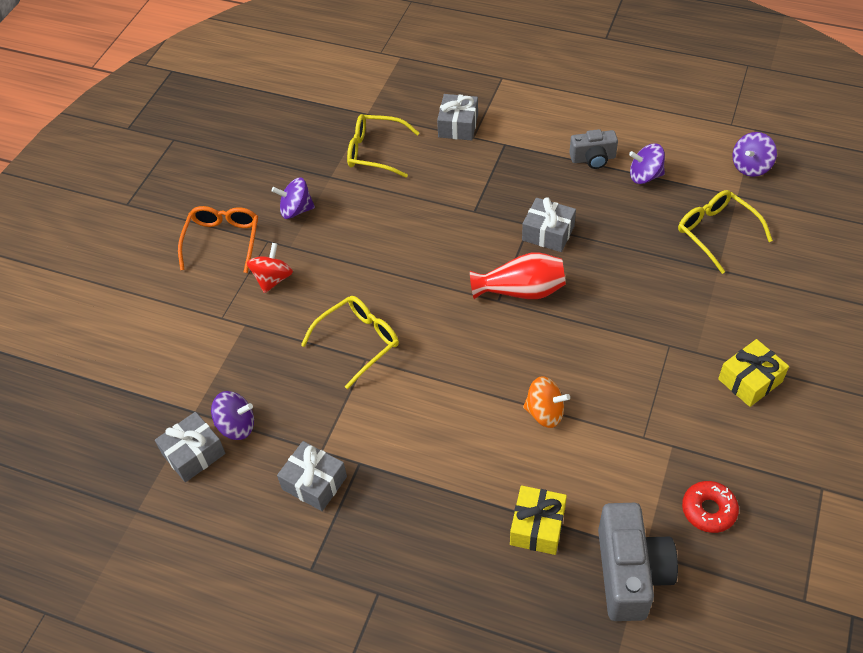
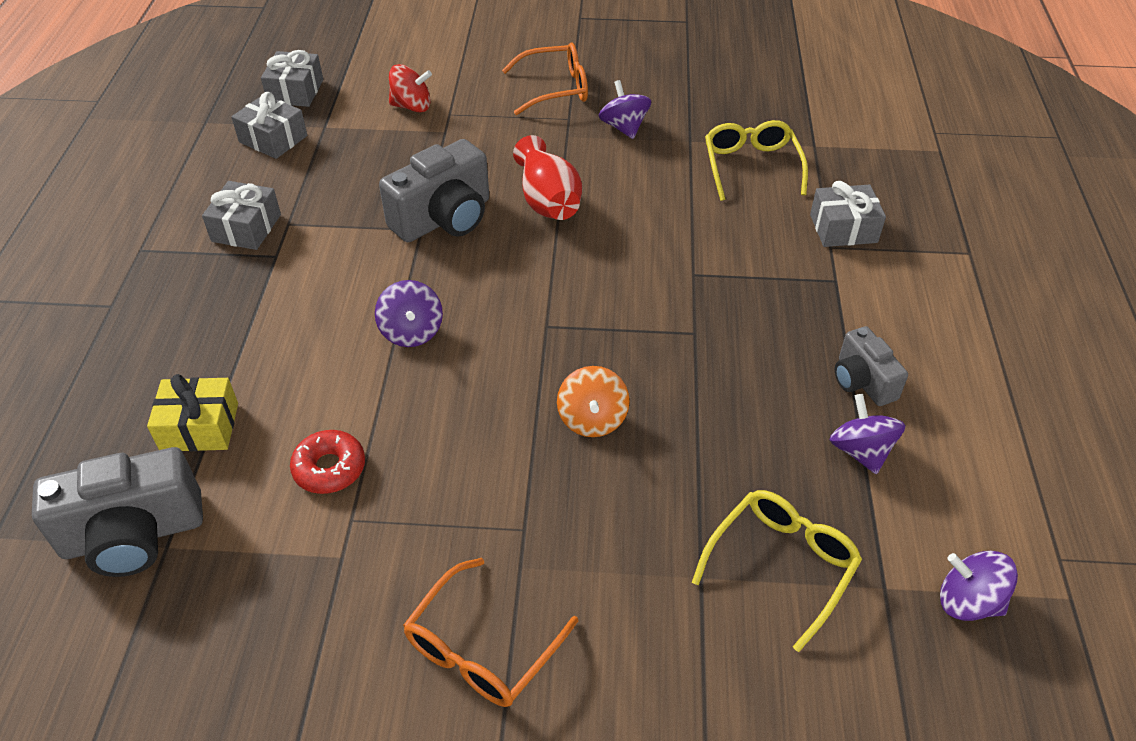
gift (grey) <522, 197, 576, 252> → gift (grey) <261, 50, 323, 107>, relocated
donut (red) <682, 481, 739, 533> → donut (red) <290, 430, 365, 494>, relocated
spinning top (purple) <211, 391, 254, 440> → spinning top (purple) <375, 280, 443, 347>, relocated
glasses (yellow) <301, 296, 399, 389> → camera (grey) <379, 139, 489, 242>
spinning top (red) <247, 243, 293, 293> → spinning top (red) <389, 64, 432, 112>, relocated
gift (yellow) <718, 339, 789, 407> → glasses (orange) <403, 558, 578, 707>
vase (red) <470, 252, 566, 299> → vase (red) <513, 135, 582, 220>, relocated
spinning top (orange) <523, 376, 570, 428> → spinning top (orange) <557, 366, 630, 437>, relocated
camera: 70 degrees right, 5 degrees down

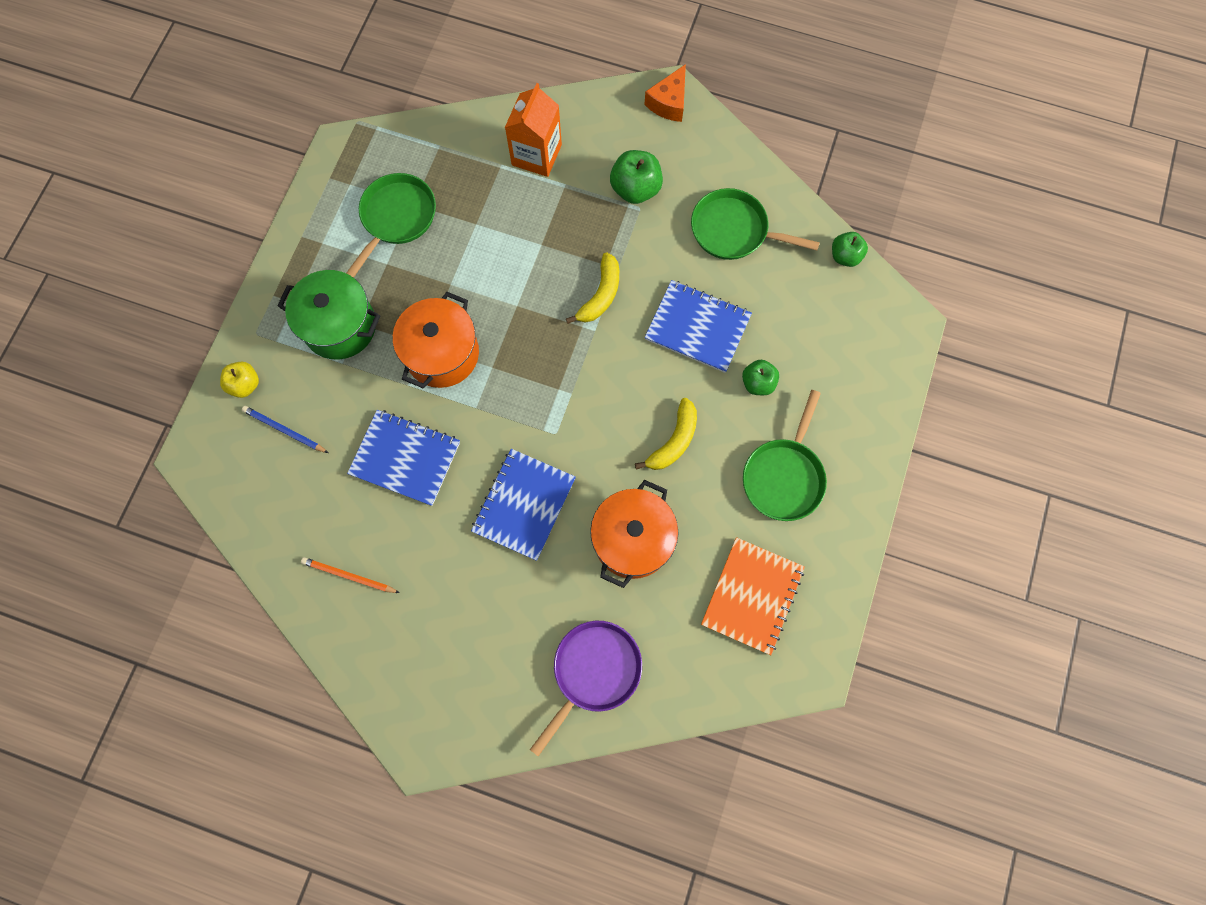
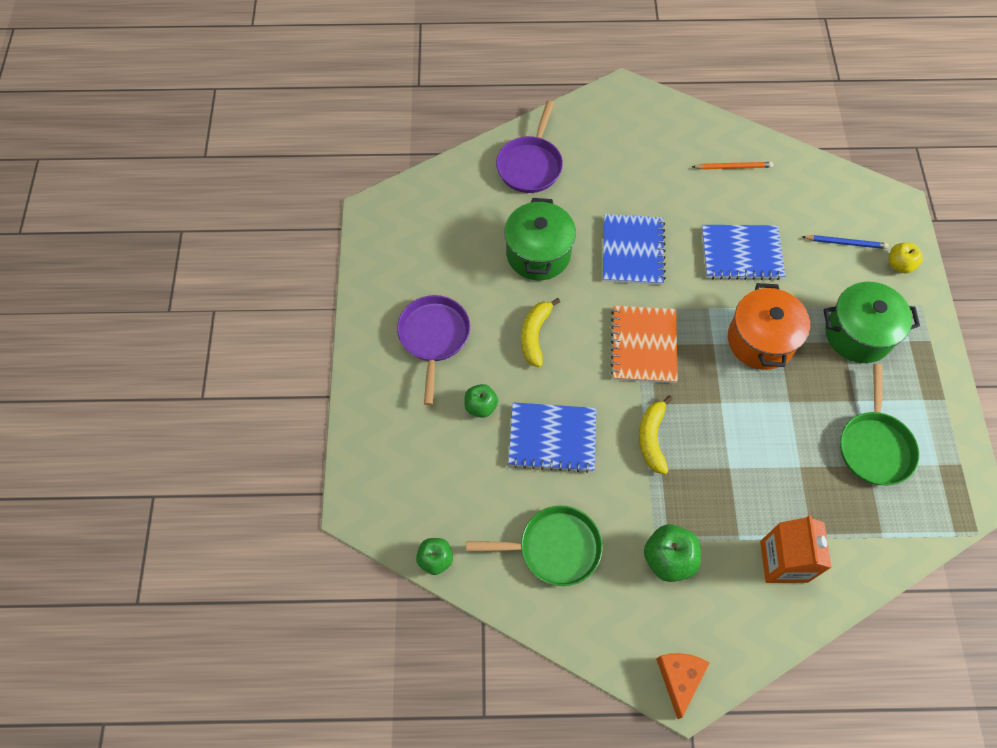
pan (green) <743, 390, 827, 521> → pan (purple) <397, 295, 470, 405>
pot (orange) <590, 480, 678, 588> → pot (green) <504, 198, 576, 280>
notebook (orange) <701, 537, 805, 655> → notebook (orange) <611, 306, 678, 383>, relocated
camera: 160 degrees right, 10 degrees down

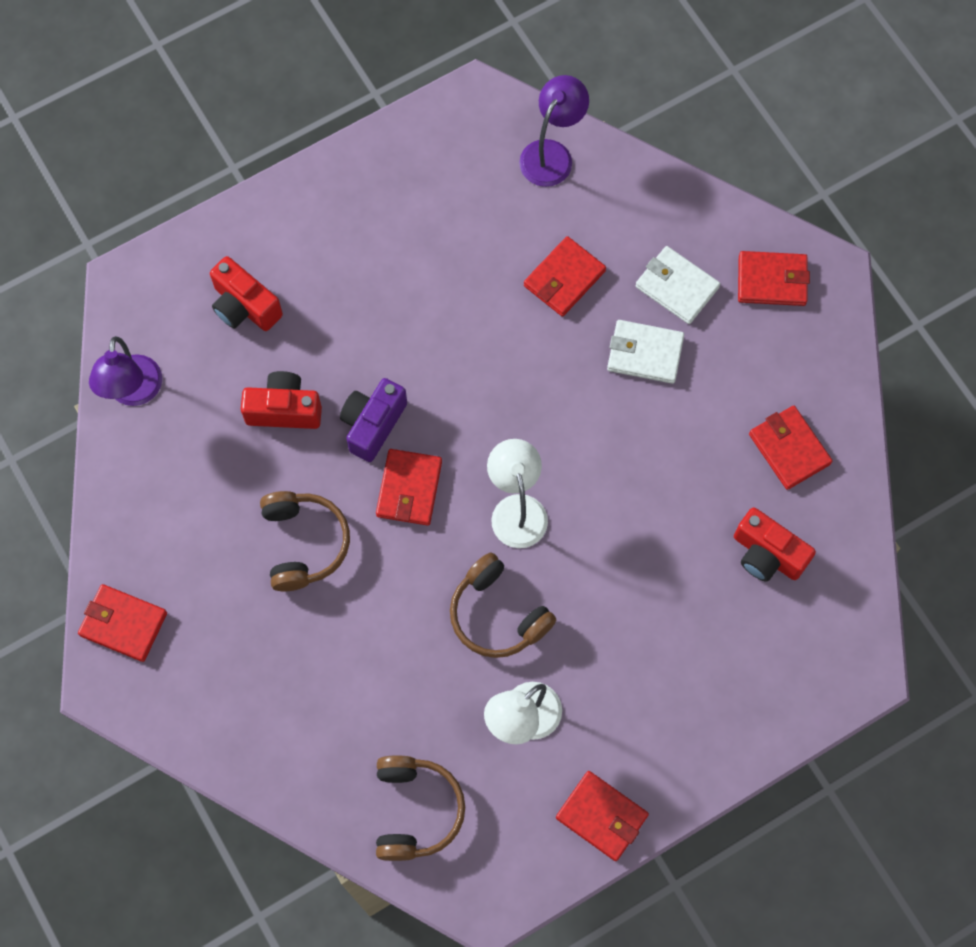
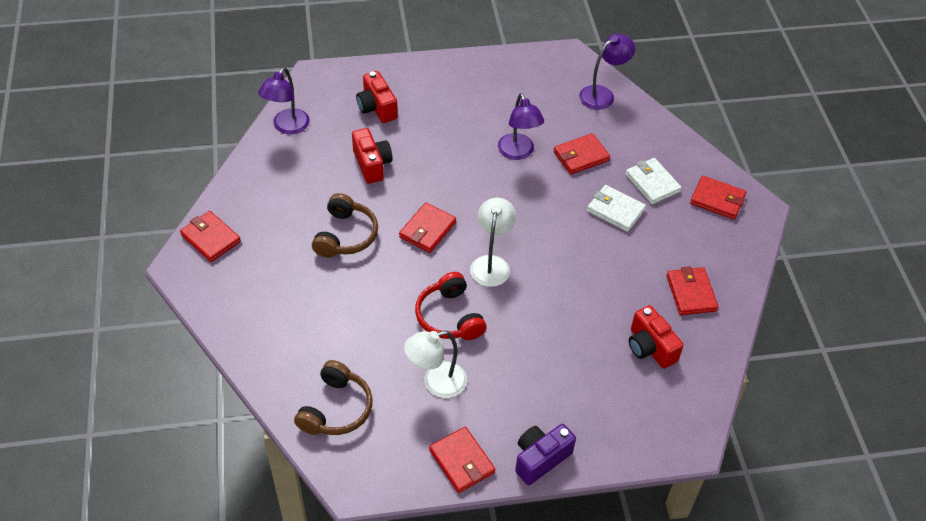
camera (red) <241, 371, 322, 429> → camera (red) <352, 128, 393, 184>, 45 degrees clockwise
headphones (brown) <450, 552, 556, 658> → headphones (red) <415, 272, 487, 340>
- → lamp (purple) <498, 93, 544, 160>
camera (purple) <340, 378, 407, 462> → camera (purple) <515, 424, 576, 485>, relocated
camera: 20 degrees right, 20 degrees down

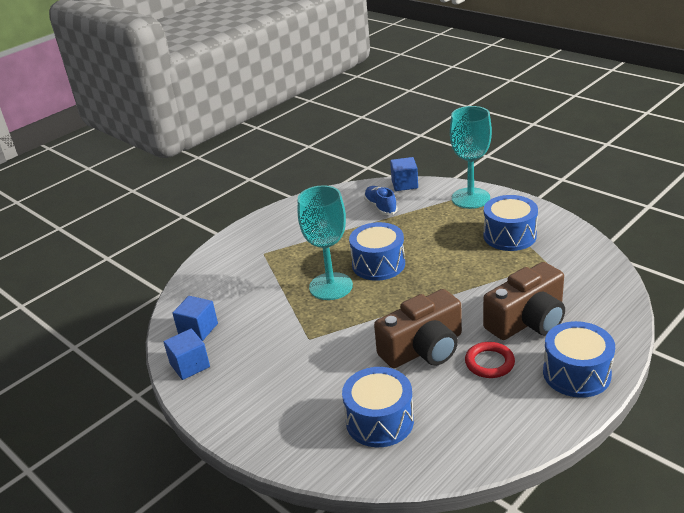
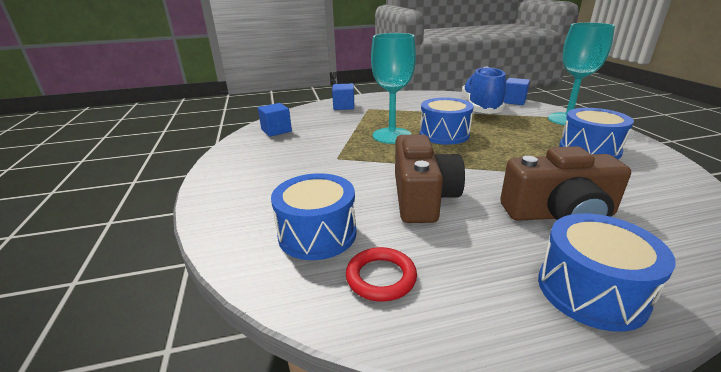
cube (blue) <164, 329, 210, 380> → cube (blue) <332, 84, 354, 110>, relocated
ring (red) <465, 342, 515, 378> → ring (red) <346, 247, 417, 301>, relocated
camera (brown) <374, 289, 462, 368> → camera (brown) <395, 134, 465, 223>, 90 degrees counterclockwise
shoe (blue) <364, 186, 398, 215> → shoe (blue) <462, 66, 506, 114>, x1.95
camera: 30 degrees right, 5 degrees down

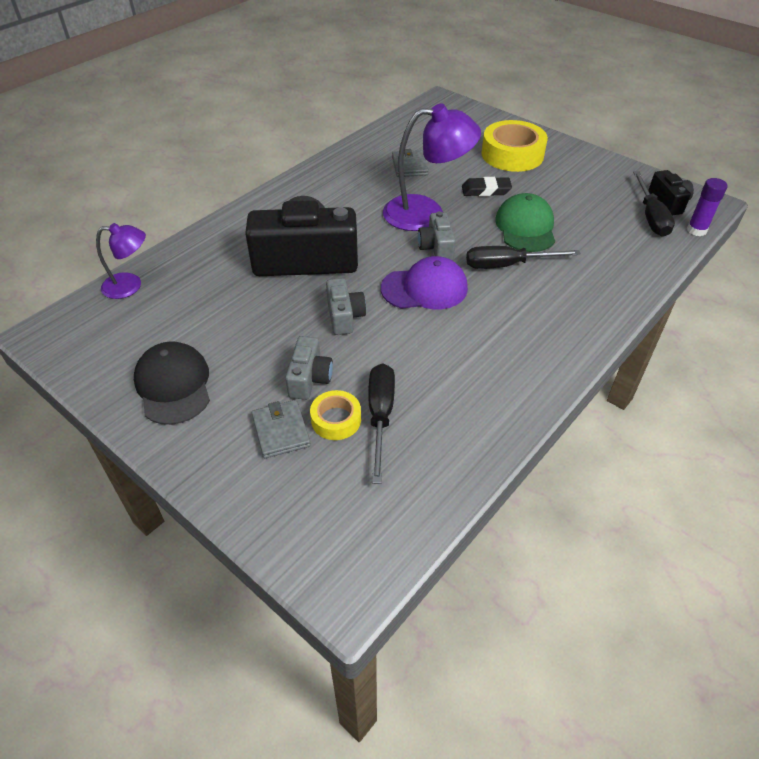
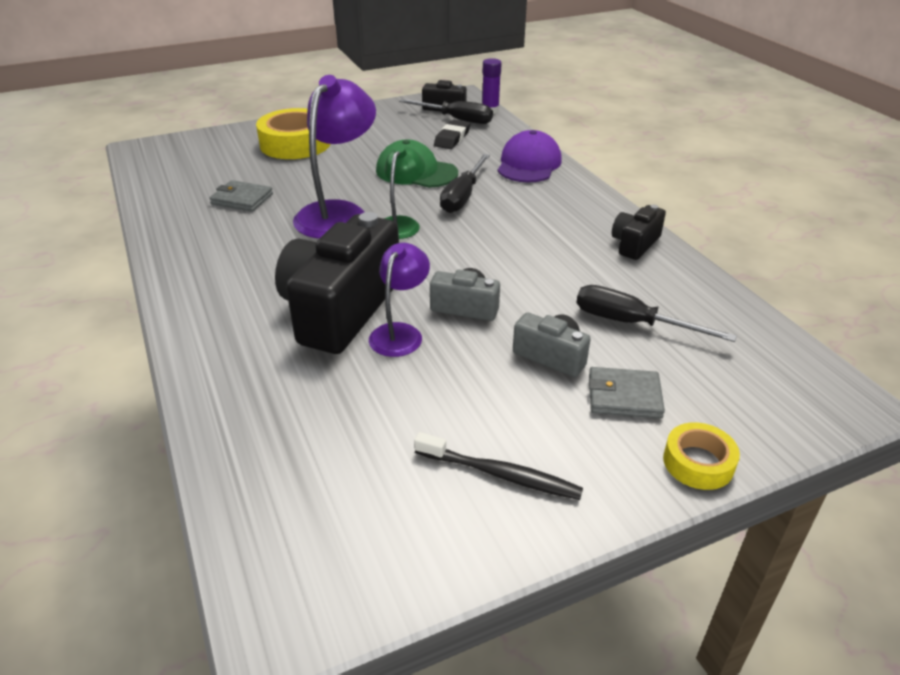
lamp (purple) <96, 223, 146, 299> → lamp (purple) <369, 243, 430, 357>, relocated
camera (grey) <418, 211, 456, 261> → lamp (green) <384, 145, 425, 239>
cap (black) <134, 341, 210, 425> → toothbrush (black) <414, 432, 583, 500>
eraser (black) <462, 177, 512, 196> → eraser (black) <434, 120, 470, 149>, relocated
cap (purple) <381, 256, 468, 309> → cap (purple) <497, 130, 562, 182>, relocated
- → camera (black) <612, 205, 666, 260>
tape (yellow) <310, 390, 361, 440> → tape (yellow) <663, 422, 740, 490>, relocated
camera: 65 degrees left, 10 degrees down

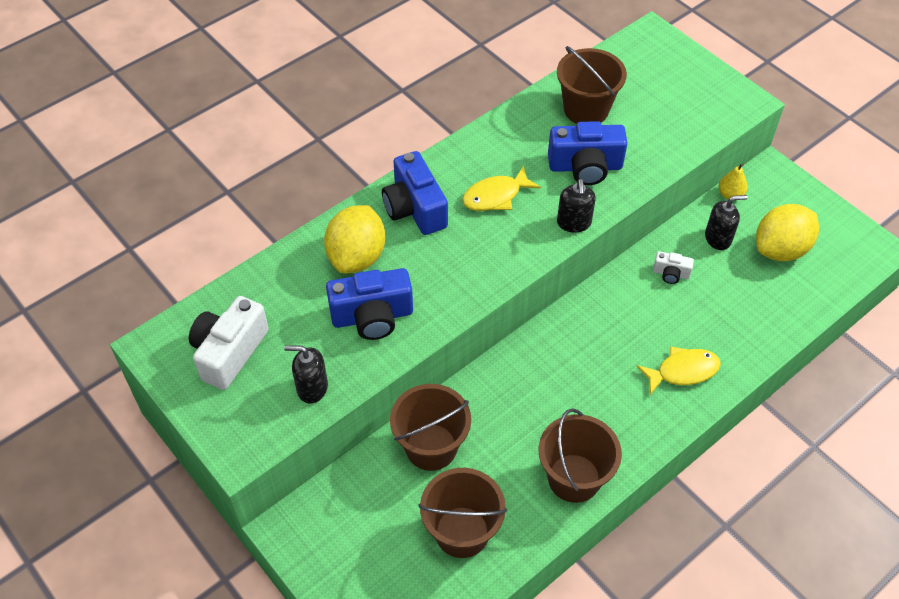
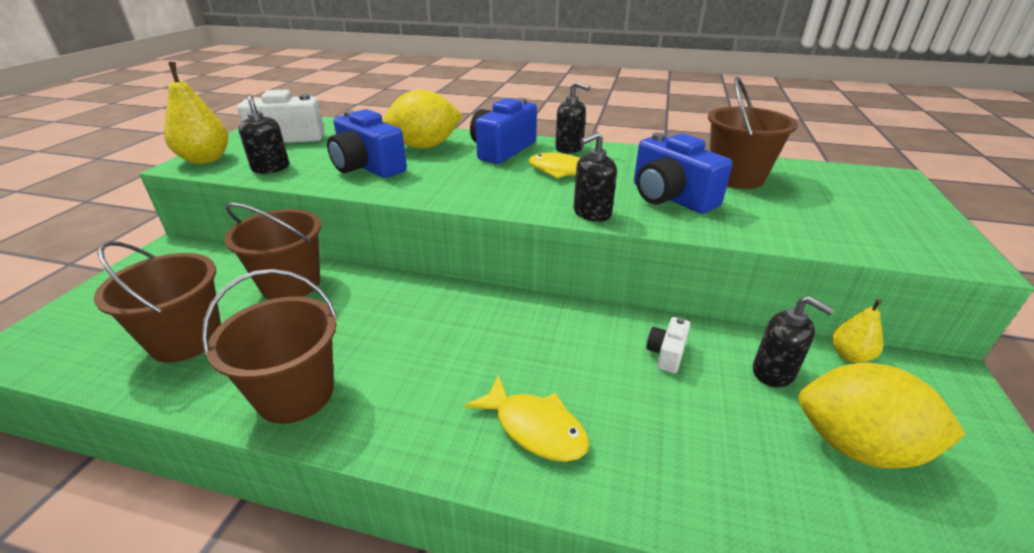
- → pear (yellow) <164, 62, 228, 164>
- → soap dispenser (black) <555, 81, 590, 154>
camera (white) <653, 251, 694, 284> → camera (white) <646, 317, 690, 373>, 45 degrees clockwise
camera: 55 degrees right, 20 degrees down

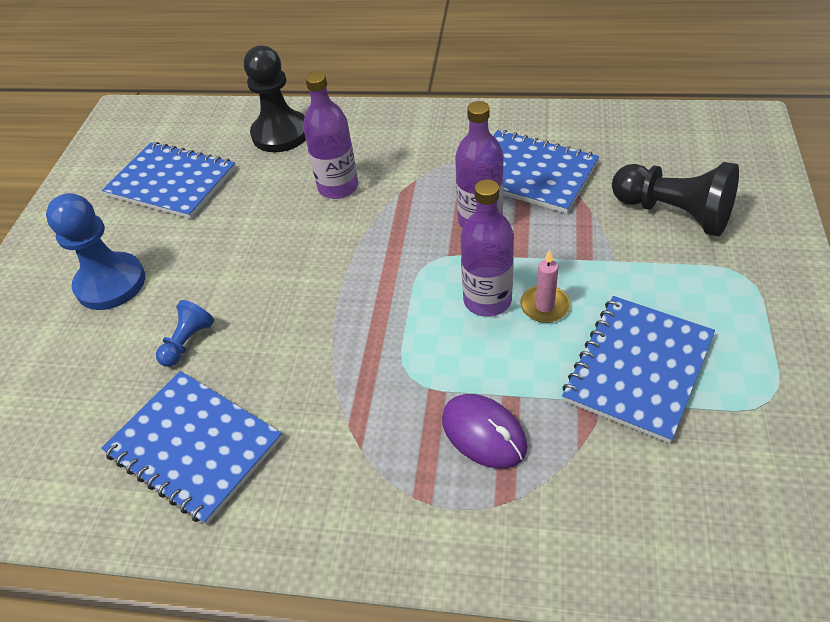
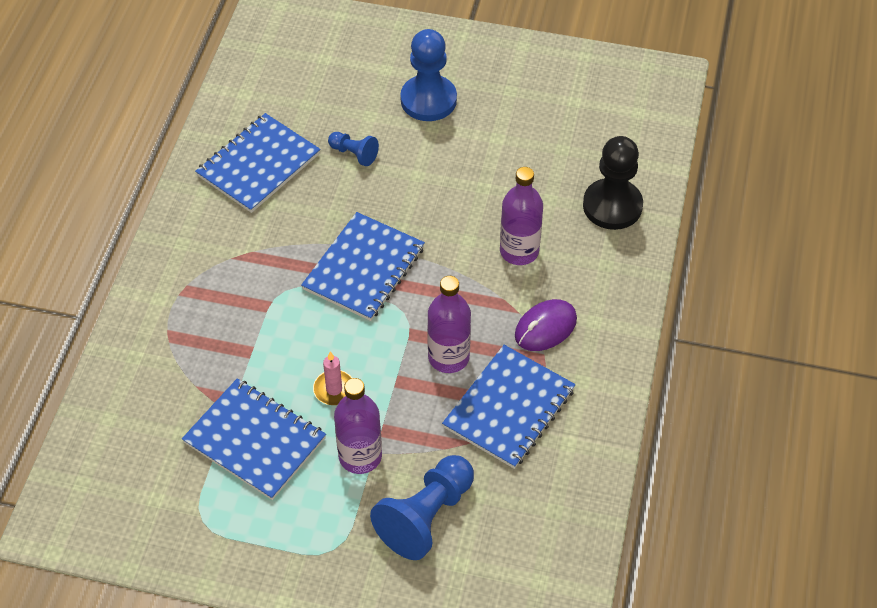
notebook (blue) <102, 142, 236, 219> → notebook (blue) <301, 212, 425, 321>, relocated
bottle (purple) <460, 179, 514, 317> → bottle (purple) <334, 378, 382, 474>, relocated
pawn (black) <612, 162, 739, 236> → pawn (blue) <370, 455, 474, 560>
mouse (purple) <442, 394, 527, 469> → mouse (purple) <515, 299, 577, 351>, relocated
camera: 90 degrees right, 5 degrees up

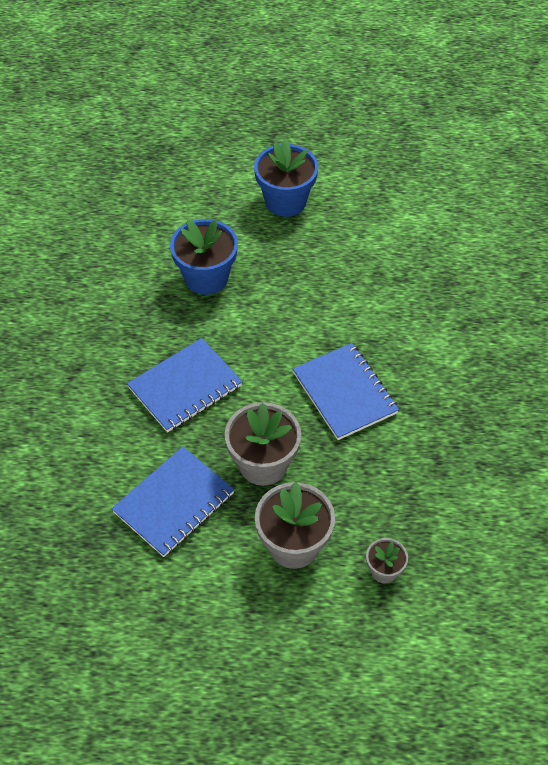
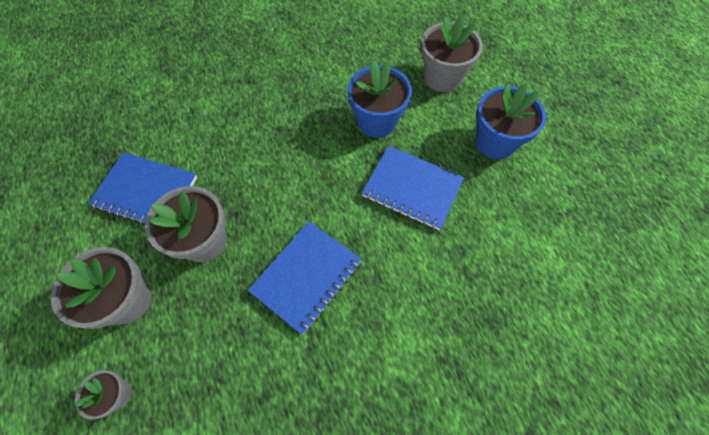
notebook (blue) <127, 338, 243, 433> → notebook (blue) <362, 146, 464, 230>, relocated
- → flower pot (grey) <421, 16, 483, 92>
camera: 65 degrees right, 10 degrees up

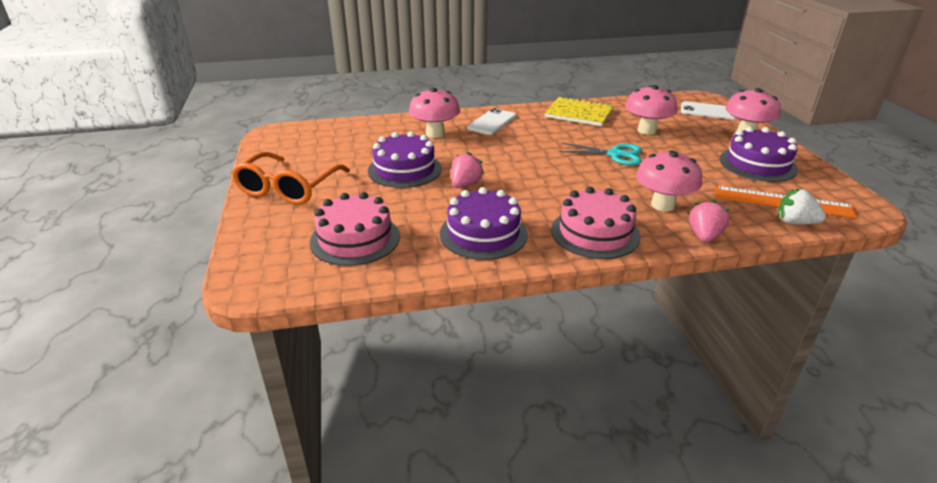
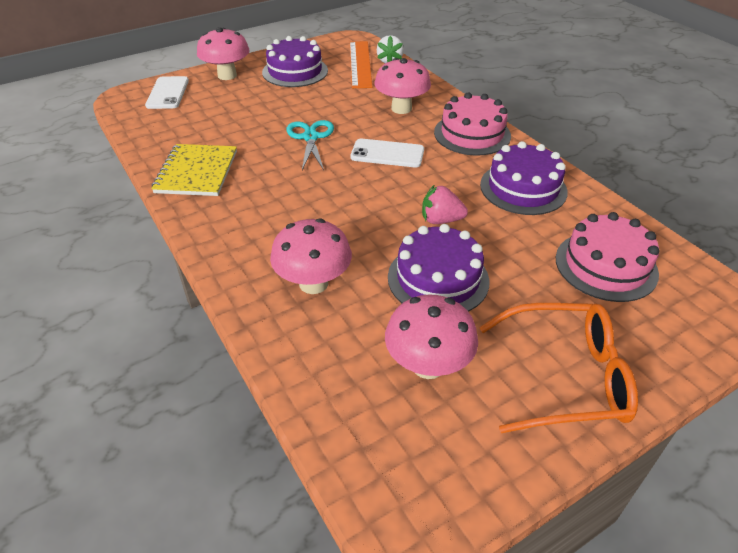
phone (white) <467, 108, 516, 135> → phone (white) <350, 139, 424, 168>, relocated
mushroom (pink) <625, 85, 678, 135> → mushroom (pink) <385, 295, 478, 379>, relocated
strawberry (pink) <689, 200, 730, 242> → -
camera: 110 degrees left, 10 degrees up

